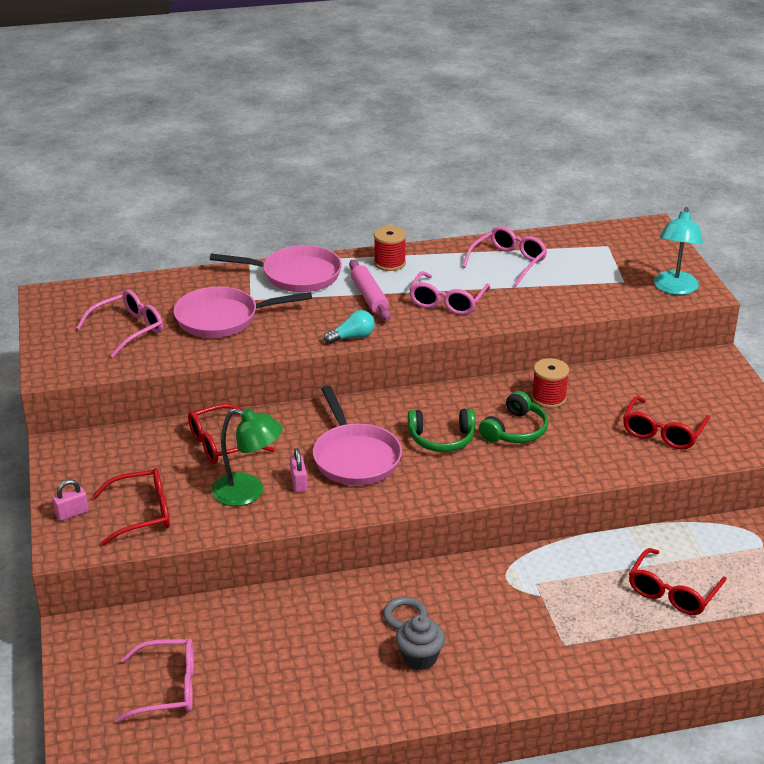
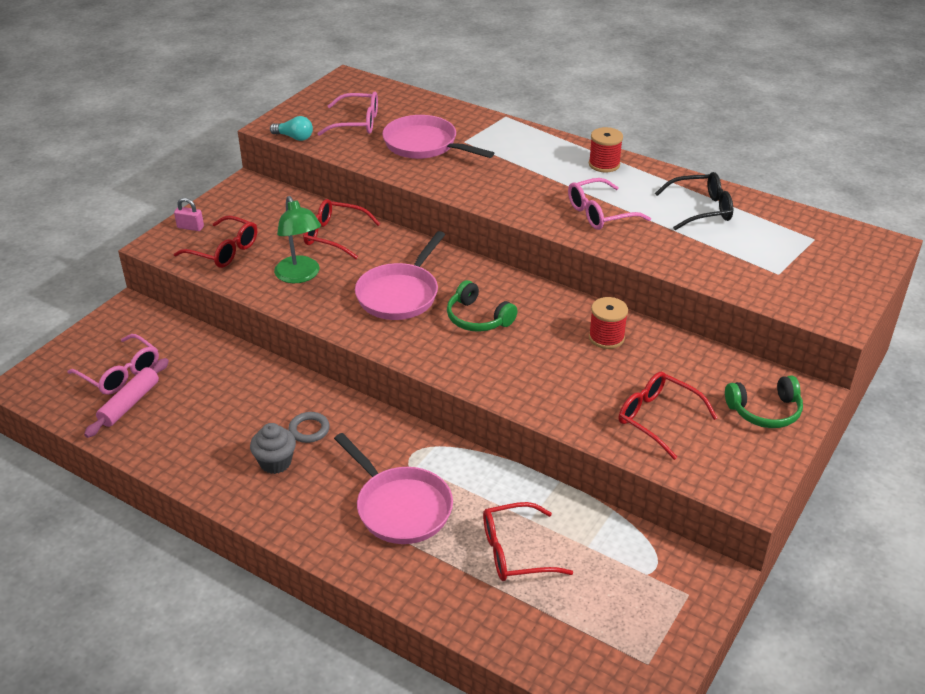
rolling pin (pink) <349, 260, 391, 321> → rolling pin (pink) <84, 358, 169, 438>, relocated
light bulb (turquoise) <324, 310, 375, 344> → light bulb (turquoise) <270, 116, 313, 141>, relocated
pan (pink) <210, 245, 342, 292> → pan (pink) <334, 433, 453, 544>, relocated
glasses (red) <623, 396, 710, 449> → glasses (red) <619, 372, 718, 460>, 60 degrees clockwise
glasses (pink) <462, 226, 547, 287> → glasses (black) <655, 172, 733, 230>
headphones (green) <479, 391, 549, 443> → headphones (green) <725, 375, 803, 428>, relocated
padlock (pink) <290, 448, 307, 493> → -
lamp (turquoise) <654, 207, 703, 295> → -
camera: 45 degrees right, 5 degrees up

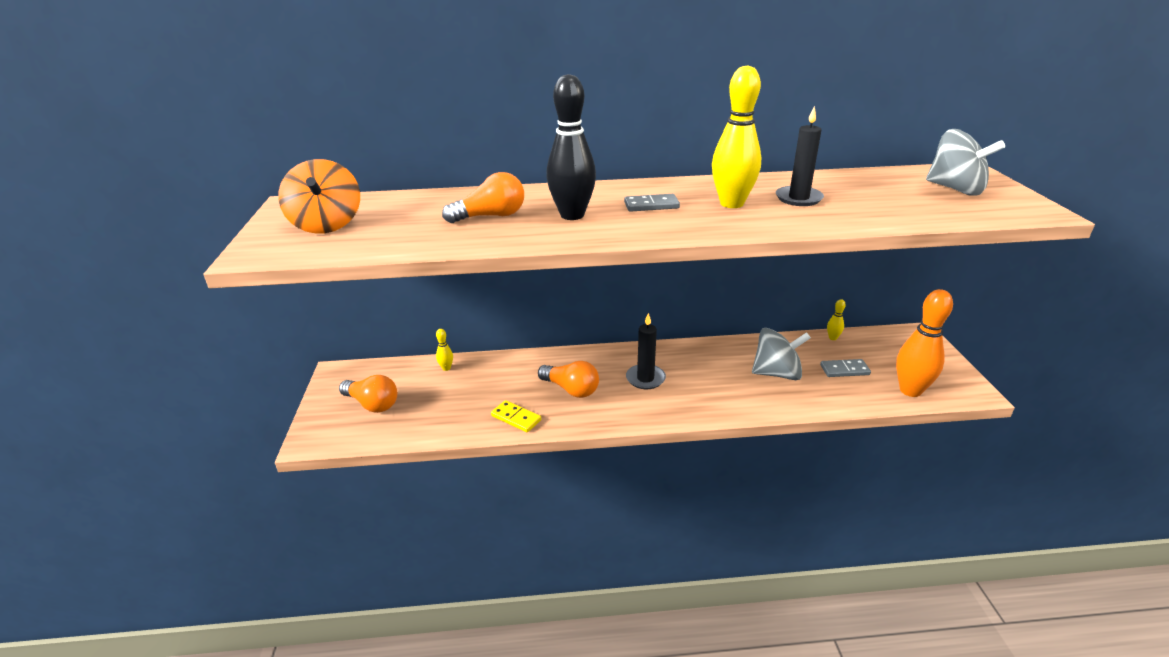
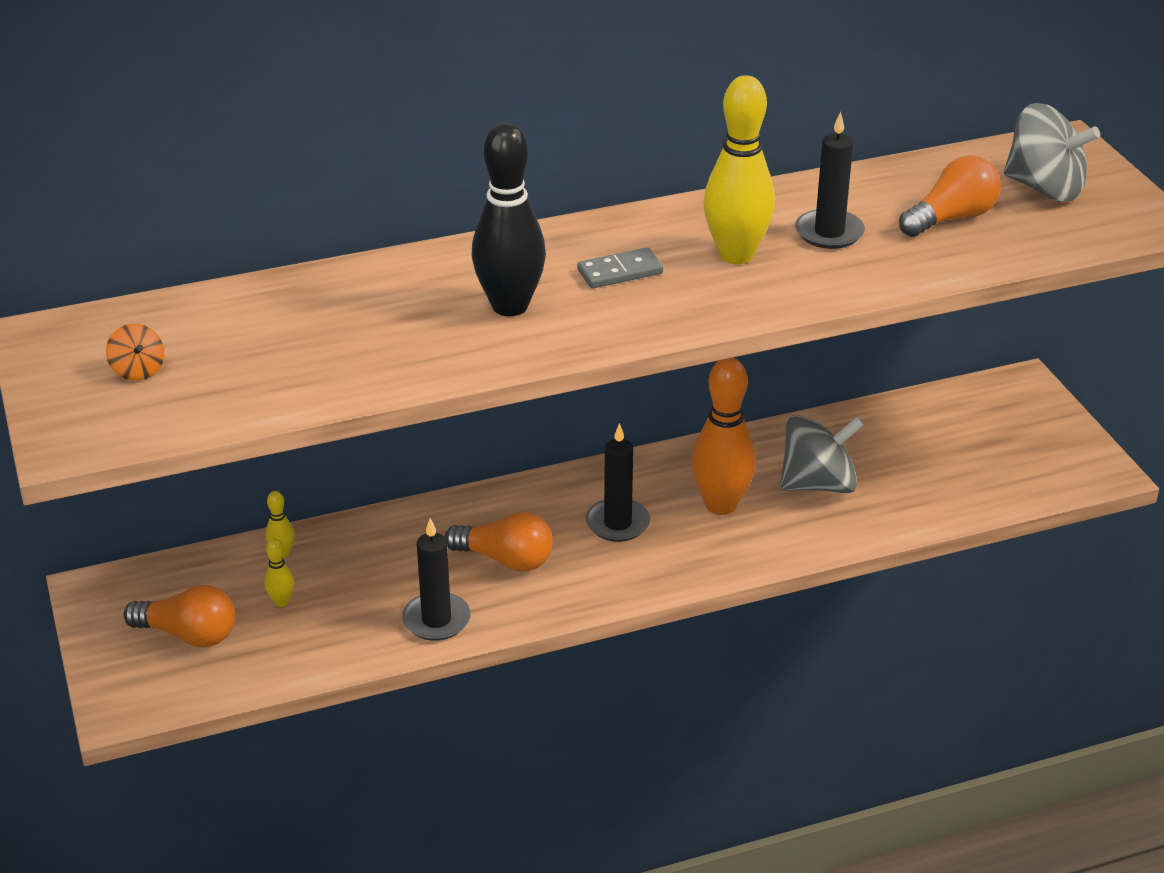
spinning top (orange) <278, 159, 360, 234> → spinning top (orange) <106, 324, 164, 381>, x0.48
bowling pin (yellow) <827, 299, 846, 340> → bowling pin (yellow) <264, 538, 294, 607>, relocated
domino (yellow) <491, 400, 541, 432> → candle (black) <402, 518, 471, 641>
bowling pin (orange) <896, 289, 953, 397> → bowling pin (orange) <691, 358, 756, 515>, relocated
light bulb (orange) <442, 172, 524, 223> → light bulb (orange) <899, 155, 1001, 237>, relocated
domino (grey) <820, 359, 871, 377> → -
camera: 15 degrees left, 5 degrees up

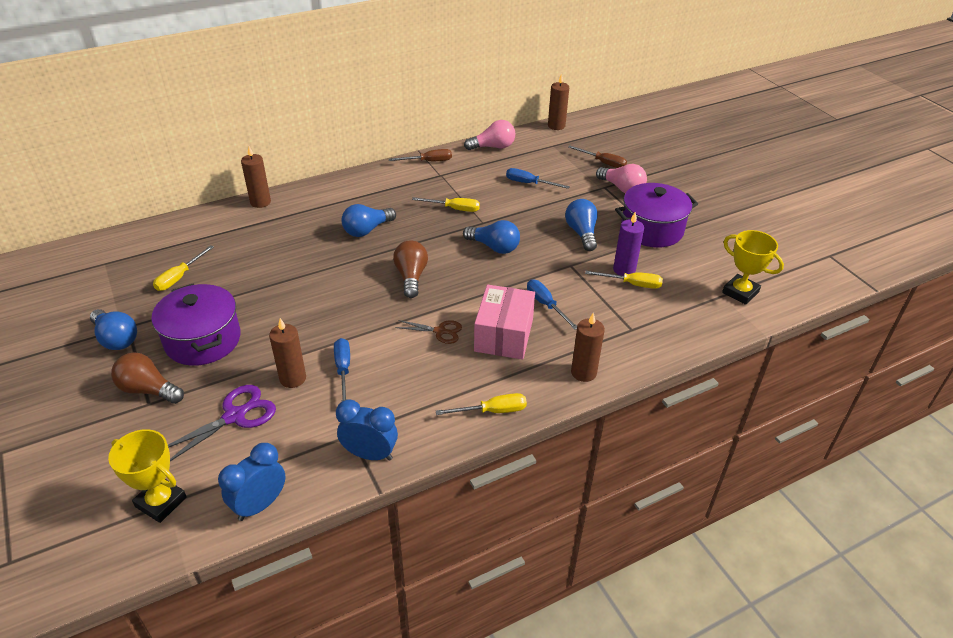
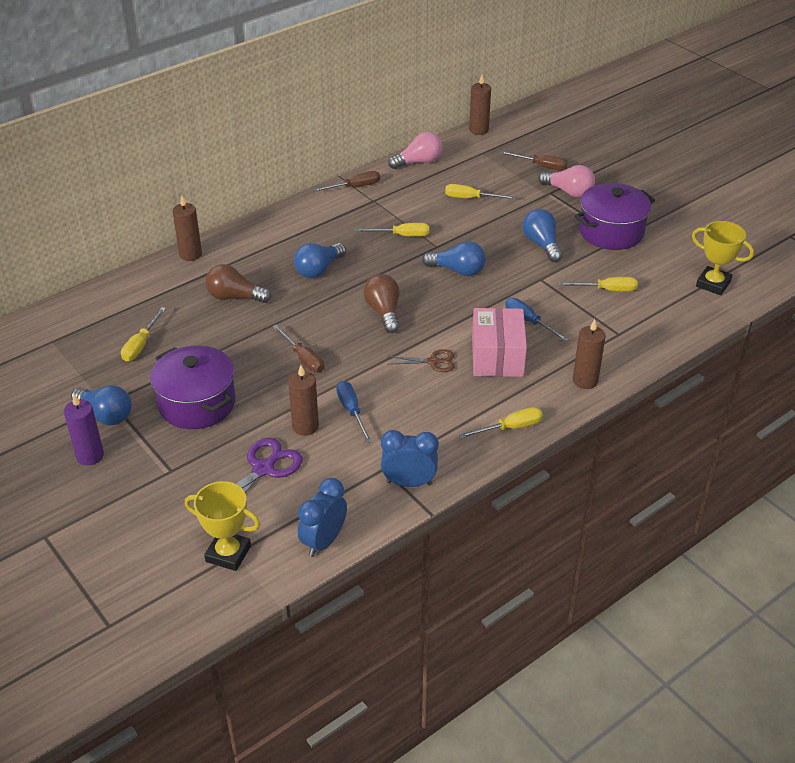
candle (purple) <613, 212, 644, 276> → candle (purple) <64, 394, 104, 466>, relocated
light bulb (brown) <111, 352, 184, 404> → light bulb (brown) <205, 264, 271, 303>, relocated
- → screwdriver (brown) <272, 325, 324, 372>
screwdriver (blue) <506, 168, 570, 189> → screwdriver (yellow) <445, 184, 516, 199>
camera: 10 degrees left, 0 degrees up

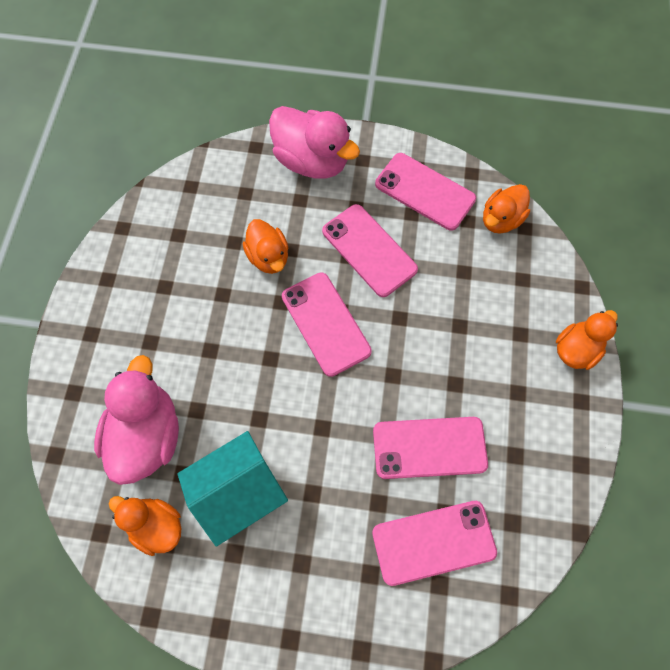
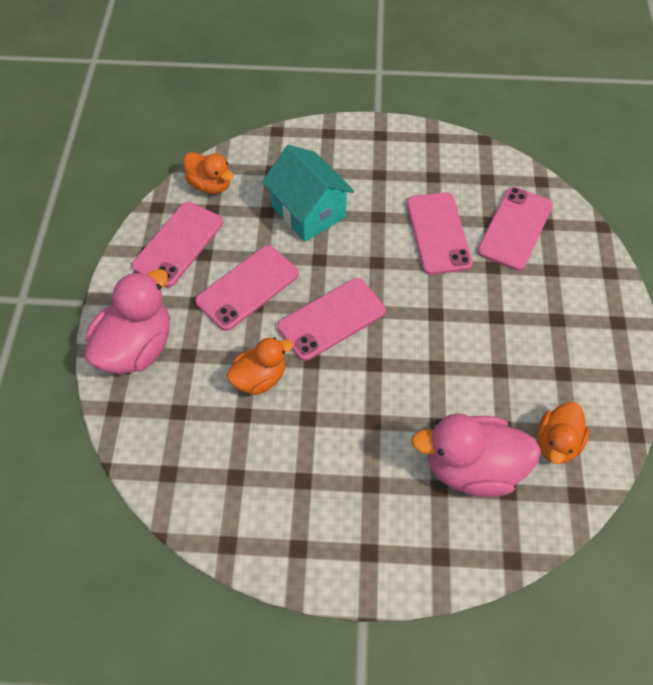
house (turquoise) <177, 431, 288, 547> → house (turquoise) <262, 145, 354, 242>, relocated
phone (pink) <372, 501, 497, 586> → phone (pink) <477, 187, 553, 271>, 45 degrees clockwise
duck (orange) <556, 310, 618, 370> → -
camera: 95 degrees left, 10 degrees down

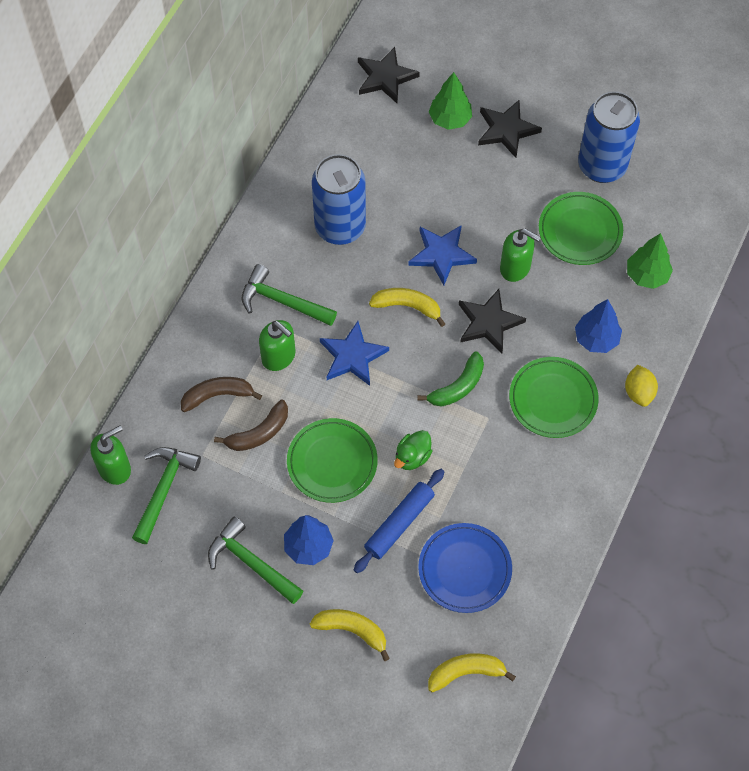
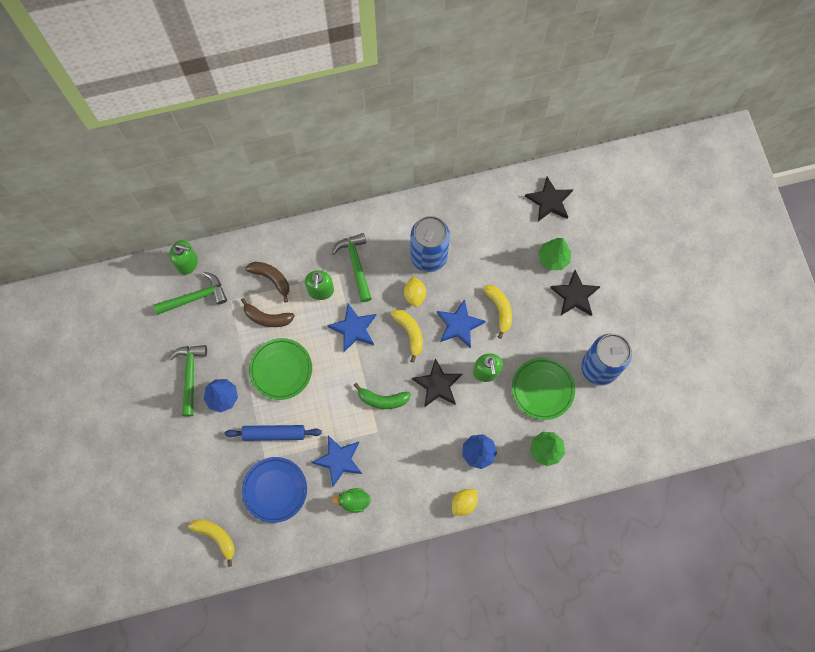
- → star (blue) <311, 435, 362, 487>
duck (green) <394, 430, 433, 470> → duck (green) <332, 488, 371, 513>, relocated
- → lemon (yellow) <404, 276, 426, 307>
banana (yellow) <310, 609, 390, 661> → banana (yellow) <483, 285, 512, 339>, relocated
plate (green) <509, 357, 599, 438> → -
camera: 50 degrees right, 10 degrees up

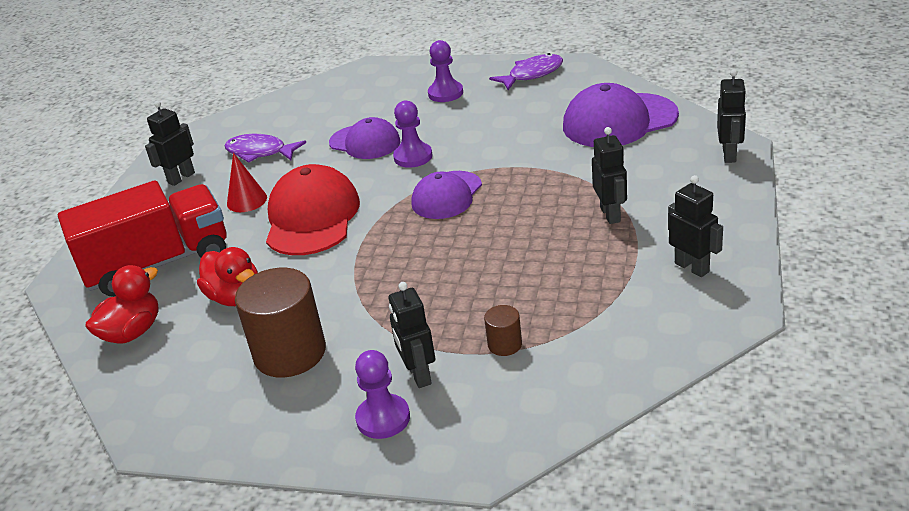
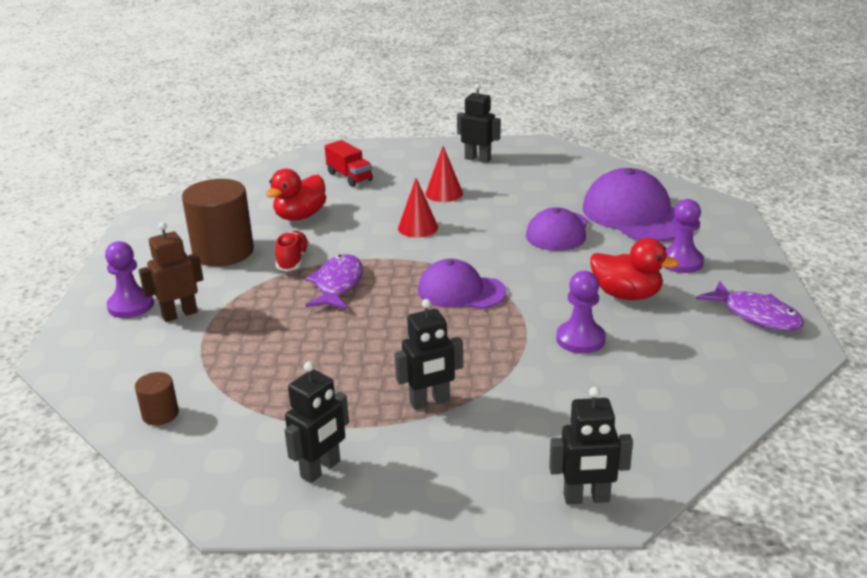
cylinder (brown) <484, 305, 522, 356> → cylinder (brown) <135, 372, 179, 426>, relocated
robot (black) <389, 282, 435, 388> → robot (brown) <139, 222, 203, 322>
- → shoe (red) <275, 231, 310, 271>
fish (purple) <225, 134, 306, 162> → fish (purple) <306, 254, 363, 309>, relocated
truck (red) <58, 180, 226, 297> → truck (red) <325, 140, 373, 187>, x0.46
cap (red) <266, 164, 360, 255> → cone (red) <398, 178, 438, 237>
pawn (purple) <393, 100, 432, 168> → pawn (purple) <556, 271, 606, 354>, relocated
cap (purple) <563, 83, 679, 147> → cap (purple) <583, 168, 677, 242>, relocated
duck (red) <85, 265, 159, 344> → duck (red) <590, 238, 679, 300>, relocated
camera: 75 degrees right, 5 degrees down

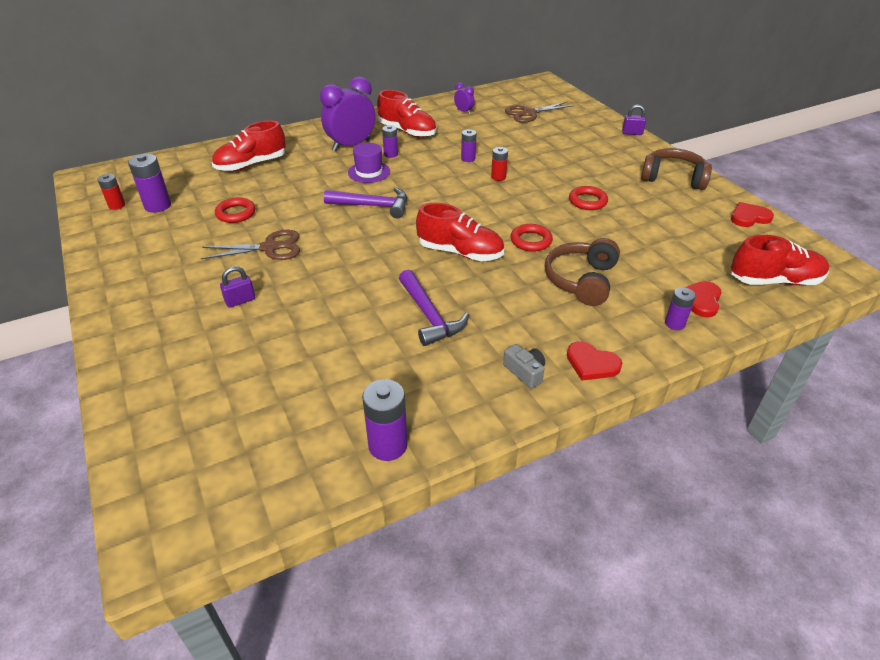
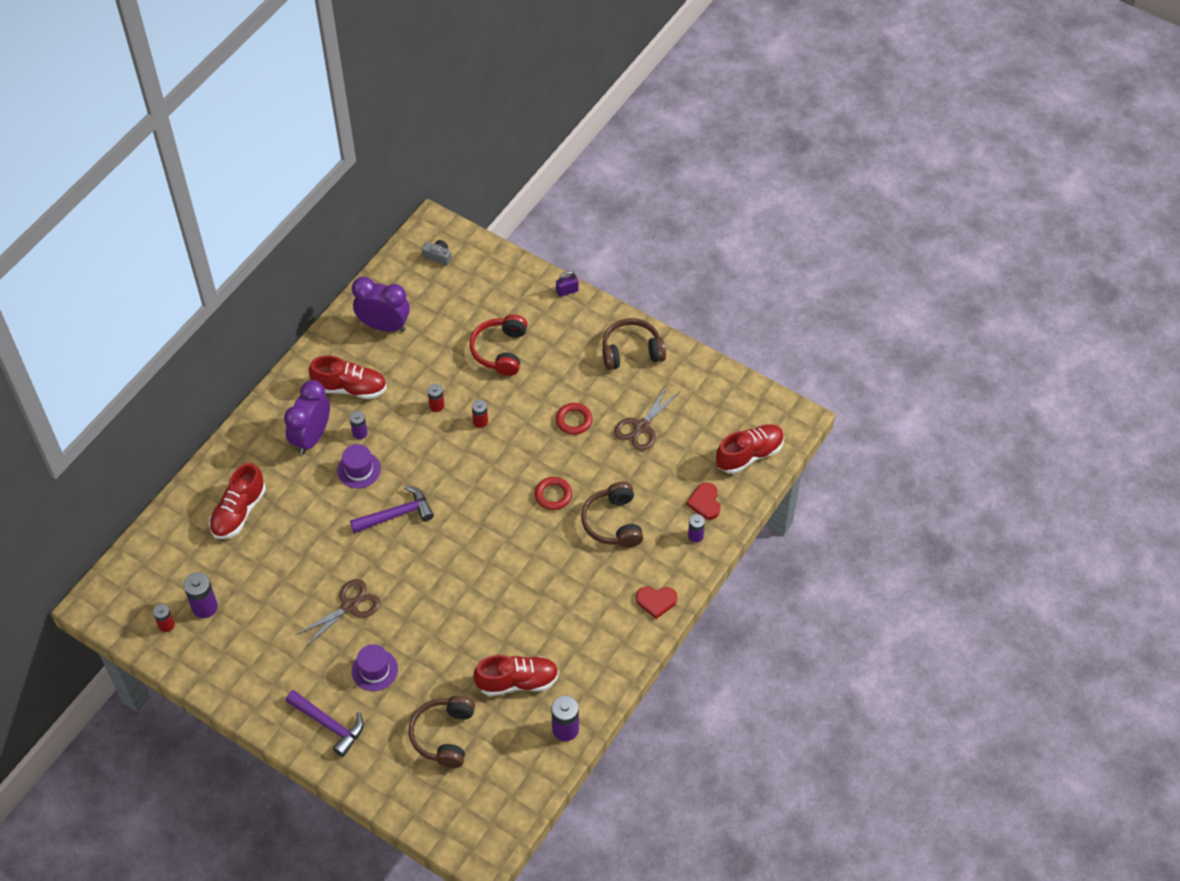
hammer (purple) <399, 270, 469, 346> → hammer (purple) <285, 690, 364, 757>, relocated
clock (purple) <454, 83, 475, 114> → clock (purple) <352, 277, 410, 332>, x2.18
padlock (purple) <220, 266, 255, 308> → hat (purple) <352, 644, 398, 691>
- → headphones (brown) <409, 696, 475, 768>
camera (grey) <503, 344, 545, 389> → camera (grey) <422, 240, 451, 266>, relocated
battery (purple) <461, 129, 477, 162> → battery (red) <428, 384, 444, 412>
- → headphones (red) <470, 314, 528, 376>
shoe (red) <416, 203, 504, 261> → shoe (red) <473, 655, 559, 696>, relocated
scissors (brown) <505, 102, 574, 123> → scissors (brown) <614, 386, 680, 451>, relocated
ring (red) <215, 197, 255, 223> → -
heart (red) <731, 202, 774, 227> → -
camera: 30 degrees left, 15 degrees up

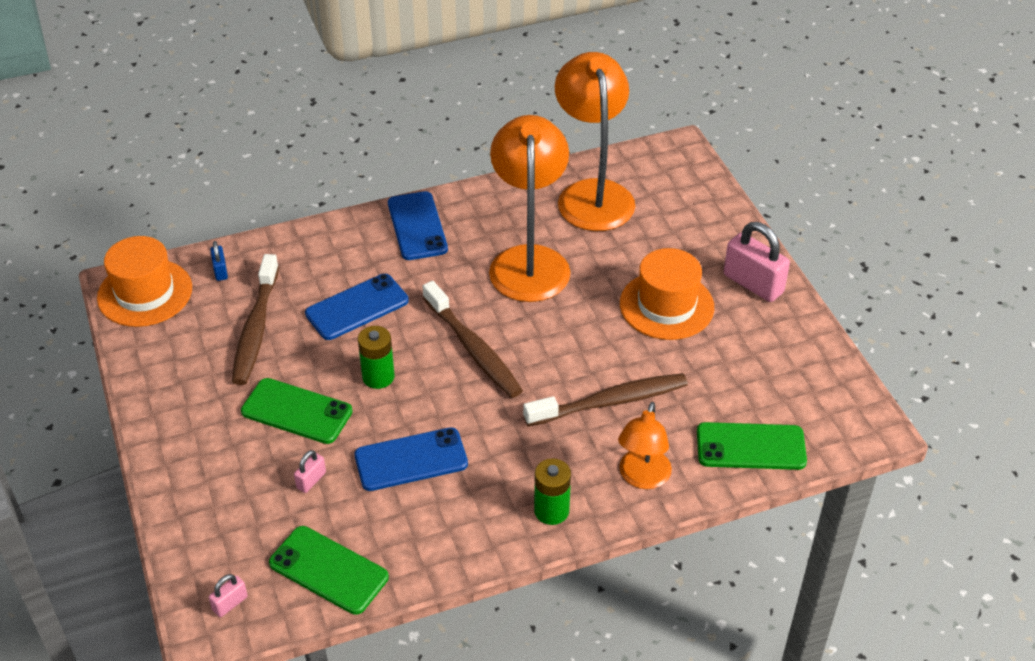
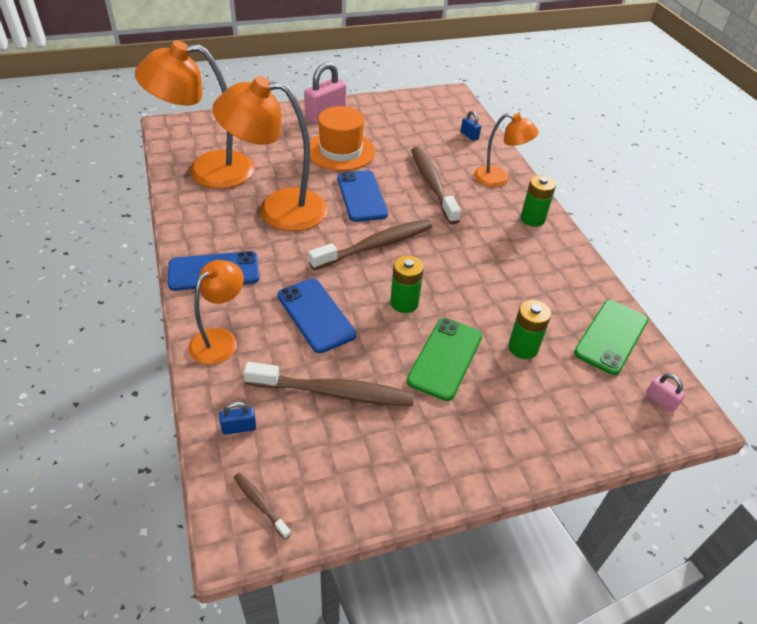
- → lamp (orange) <188, 260, 244, 365>
hat (orange) <97, 236, 192, 327> → toothbrush (brown) <234, 473, 291, 540>
phone (blue) <354, 427, 468, 491> → phone (blue) <337, 170, 388, 222>, relocated
phone (green) <697, 422, 807, 470> → padlock (blue) <461, 111, 481, 141>
padlock (pink) <294, 450, 326, 493> → battery (green) <508, 300, 551, 359>
camera: 90 degrees left, 0 degrees up

